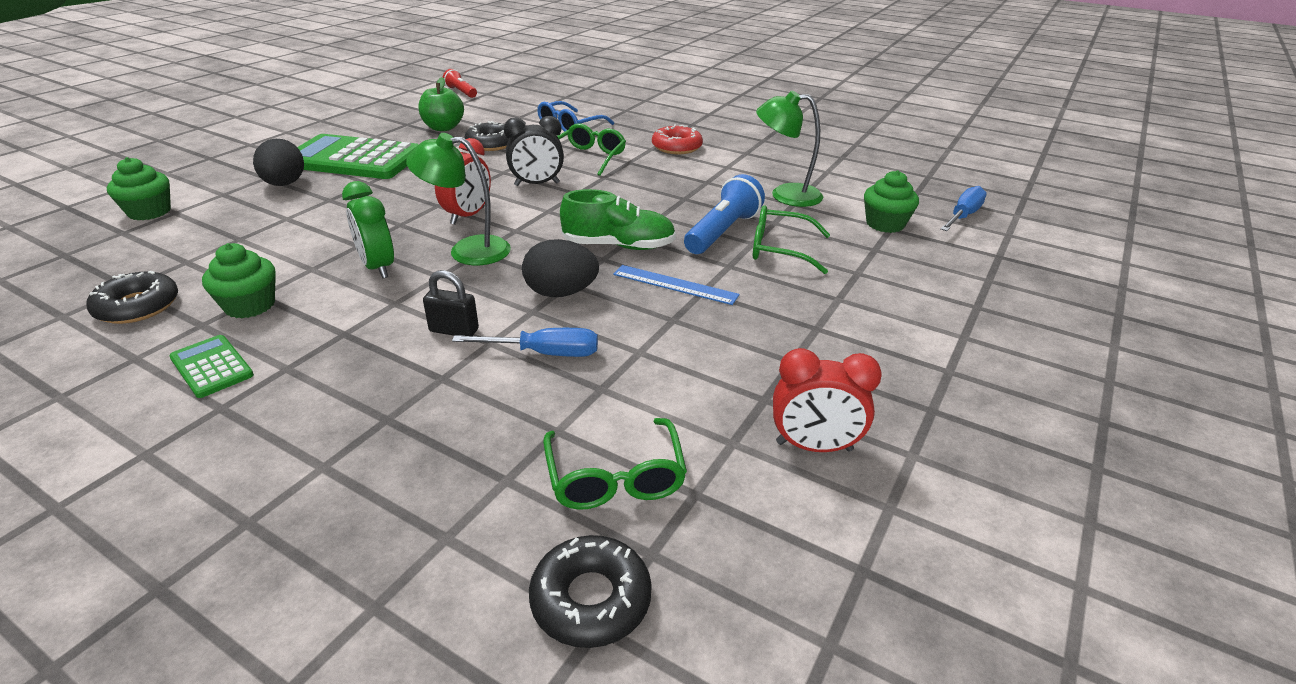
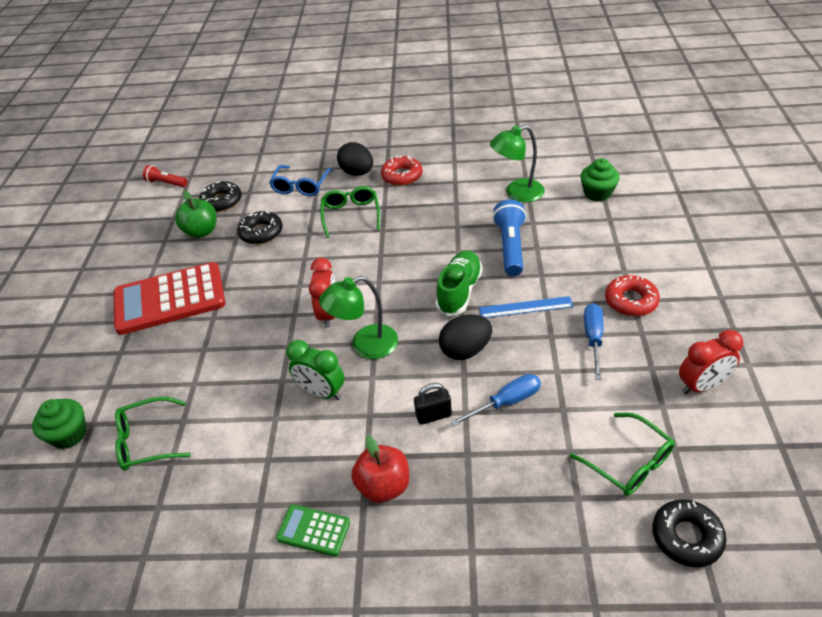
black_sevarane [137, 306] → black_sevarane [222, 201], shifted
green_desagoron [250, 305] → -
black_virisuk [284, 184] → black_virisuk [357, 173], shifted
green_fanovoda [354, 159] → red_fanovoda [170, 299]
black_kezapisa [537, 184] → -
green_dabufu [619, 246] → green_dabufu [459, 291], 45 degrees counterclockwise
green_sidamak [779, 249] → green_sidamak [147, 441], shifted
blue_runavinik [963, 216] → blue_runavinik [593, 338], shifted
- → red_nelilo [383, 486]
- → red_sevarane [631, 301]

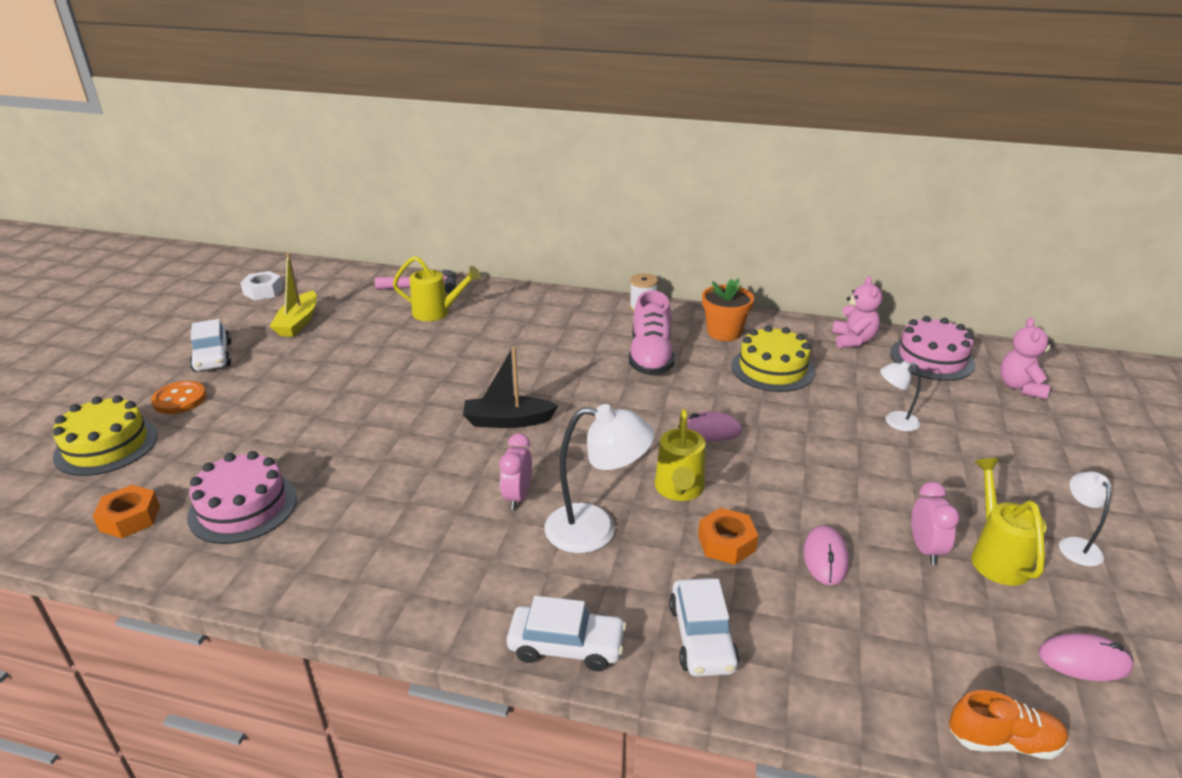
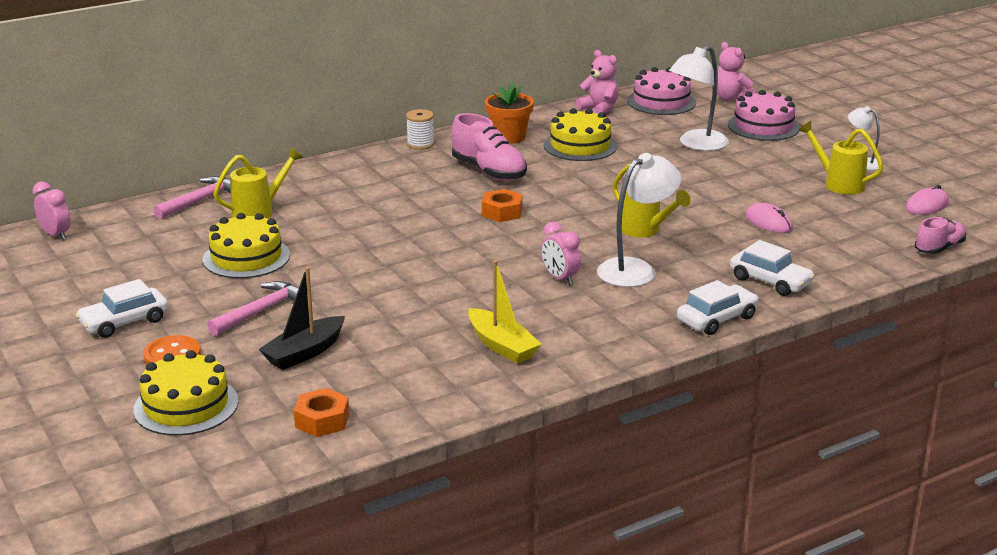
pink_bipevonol [243, 507] → pink_bipevonol [763, 126], shifted
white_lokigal [213, 357] → white_lokigal [124, 322], 120 degrees clockwise
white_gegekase [263, 291] → -
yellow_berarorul [298, 322] → yellow_berarorul [501, 346], shifted
black_berarorul [508, 421] → black_berarorul [304, 352], shifted
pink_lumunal [709, 431] → -
orange_gegekase [726, 543] → orange_gegekase [502, 212], shifted
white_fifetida [894, 421] → white_fifetida [696, 144], x1.81
pink_kezapisa [925, 549] → pink_kezapisa [56, 235], shifted
orange_dabufu [1003, 741] → pink_dabufu [939, 248]
- → yellow_bipevonol [246, 257]
- → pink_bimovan [261, 311]

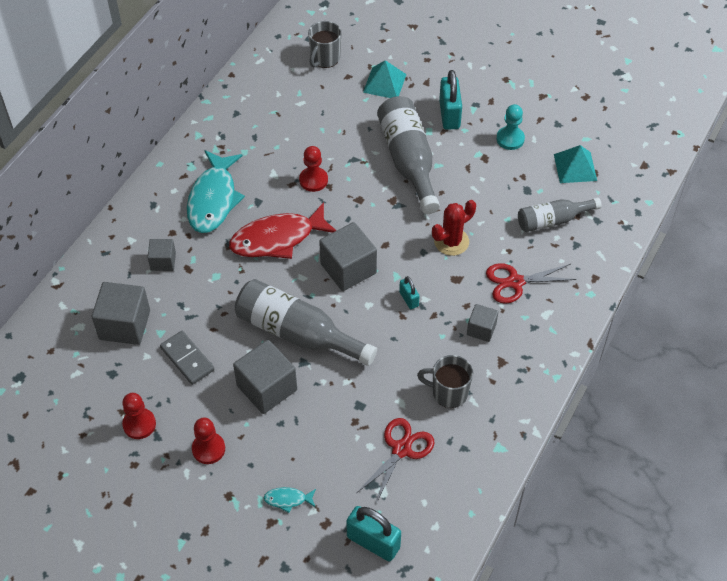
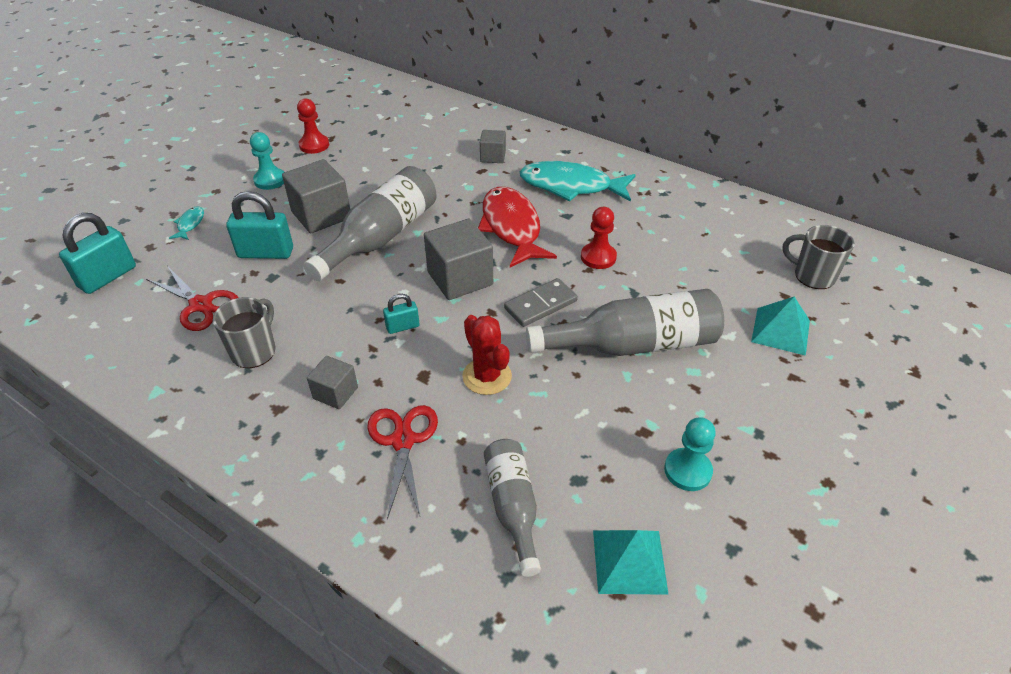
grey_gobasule [125, 325] → -
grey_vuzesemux [187, 359] → grey_vuzesemux [540, 305], shifted
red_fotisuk [208, 449] → turquoise_fotisuk [270, 180]
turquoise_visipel [449, 115] → turquoise_visipel [266, 253], shifted

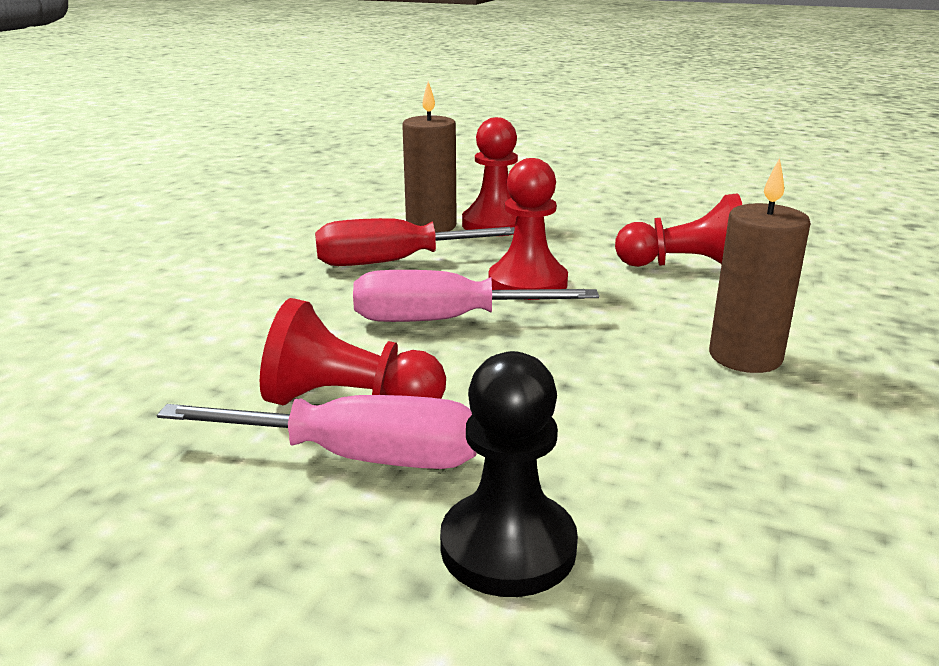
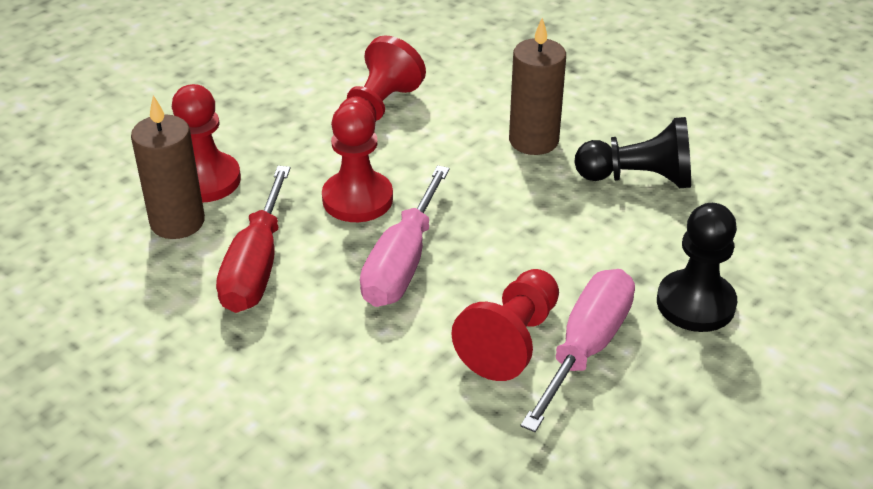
- → black_fotisuk [638, 178]

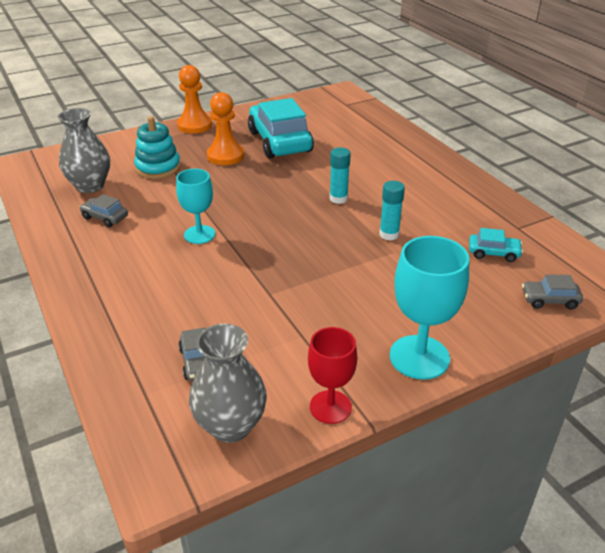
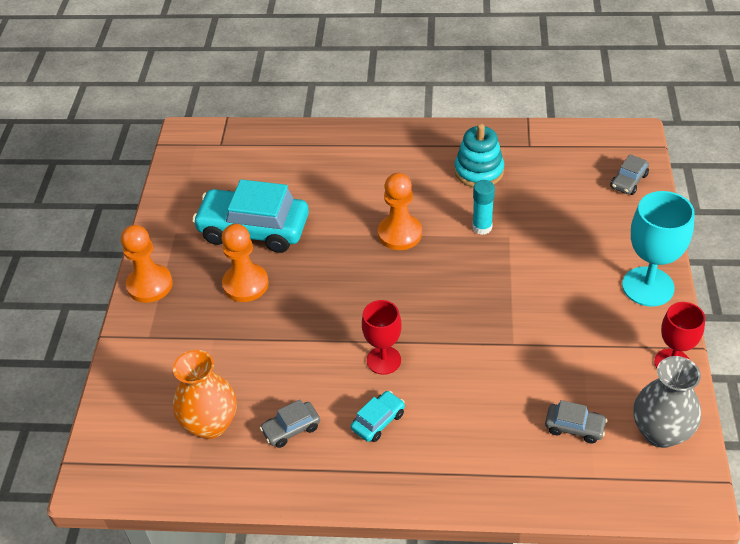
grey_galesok [90, 186] → orange_galesok [210, 424]
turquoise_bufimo [158, 168] → turquoise_bufimo [479, 171], shifted
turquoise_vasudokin [199, 234] → red_vasudokin [383, 360]
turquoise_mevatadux [338, 199] → orange_fotisuk [400, 234]
turquoise_lokigal [493, 253] → turquoise_lokigal [378, 421], shifted

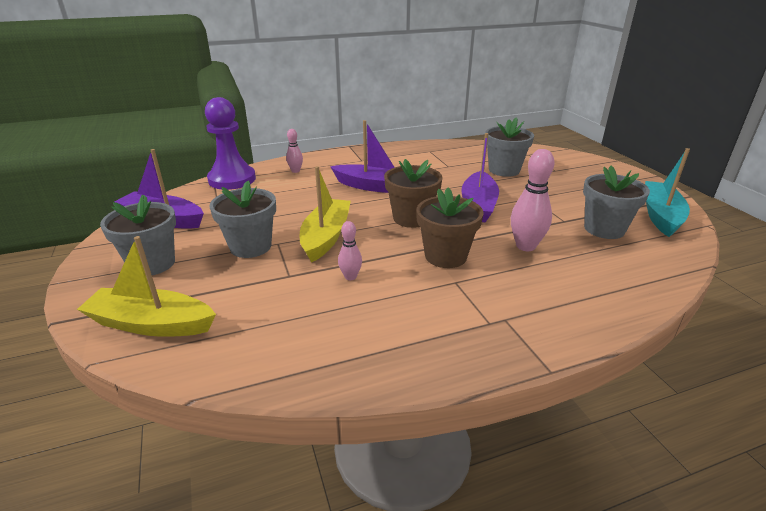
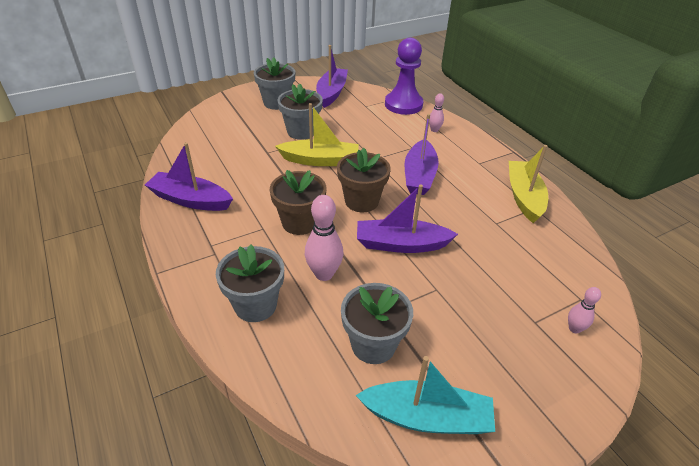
yellow_berarorul [151, 324] → yellow_berarorul [524, 197], shifted
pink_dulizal [350, 277] → pink_dulizal [574, 328], shifted
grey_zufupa [504, 170] → grey_zufupa [255, 305], shifted
- → purple_berarorul [190, 200]

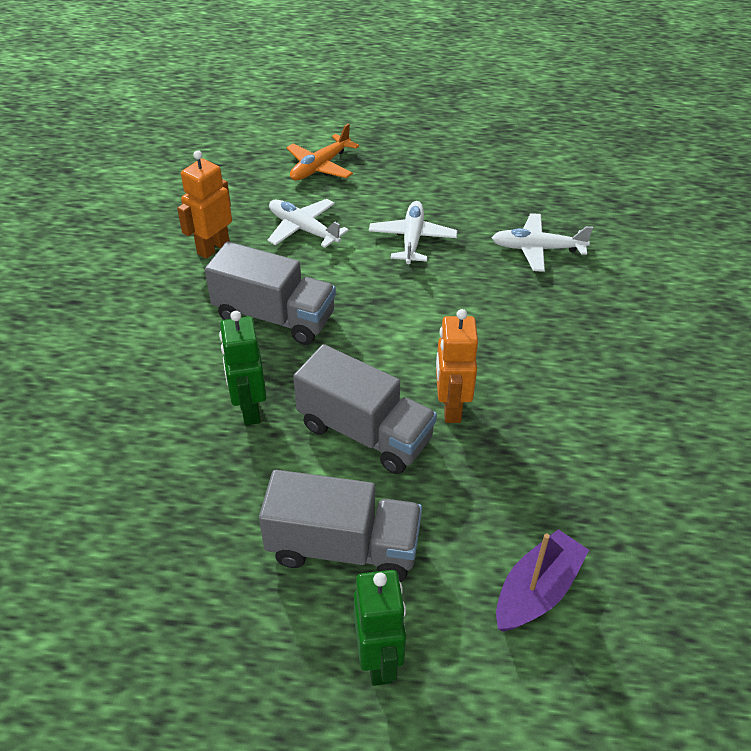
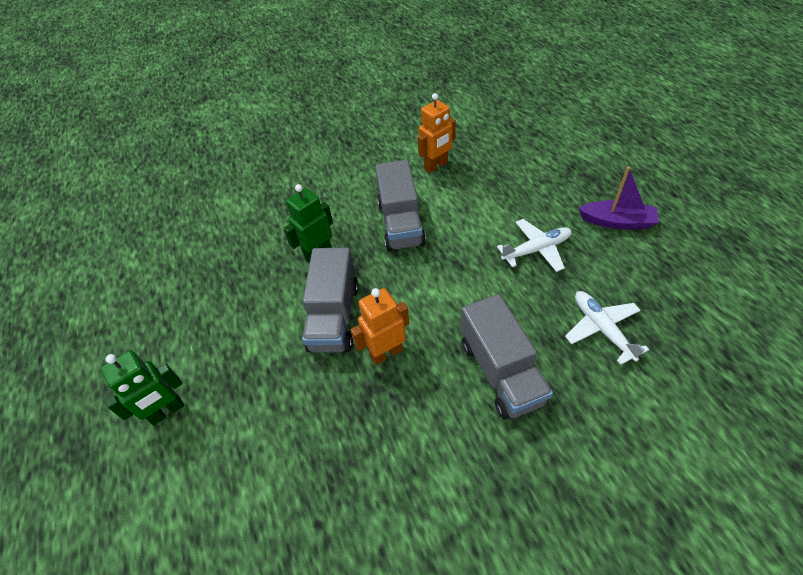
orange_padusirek [213, 248] → orange_padusirek [436, 166], 135 degrees clockwise
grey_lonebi [343, 547] → grey_lonebi [501, 371], shifted
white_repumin [303, 229] → -
orange_repumin [320, 167] → -
purple_berarorul [537, 591] → purple_berarorul [617, 222], shifted

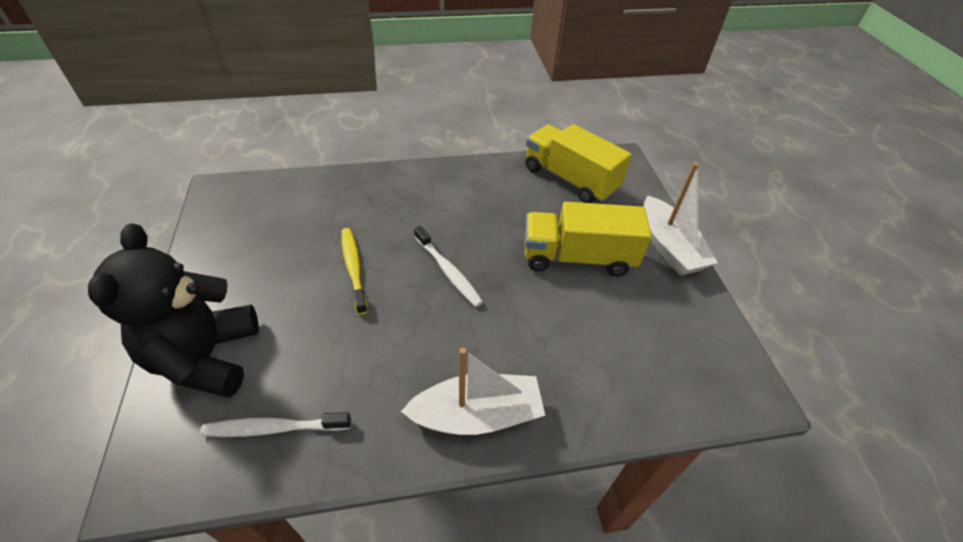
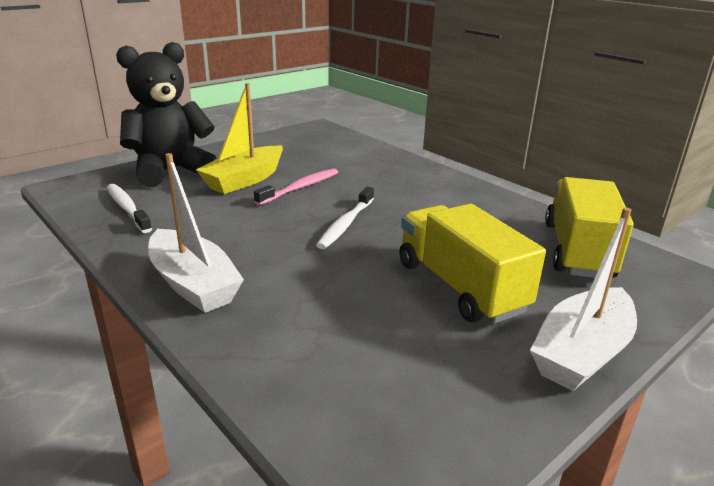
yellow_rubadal [353, 268] → pink_rubadal [300, 188]
- → yellow_berarorul [244, 180]

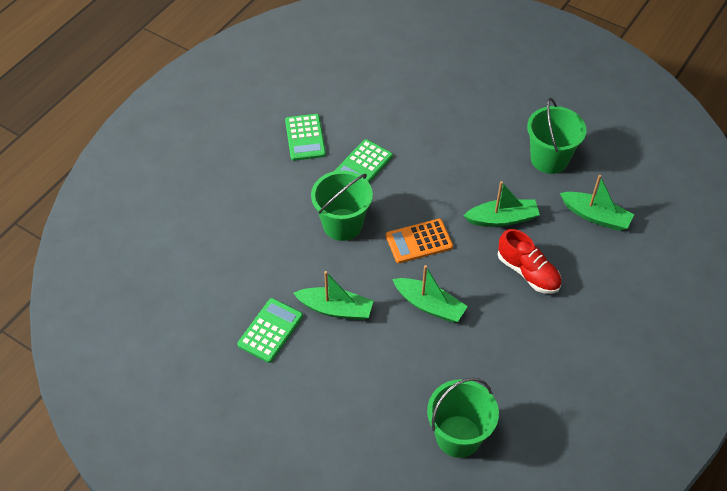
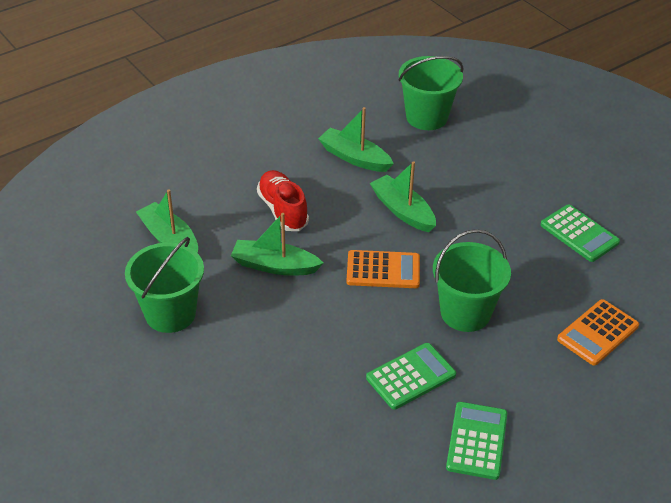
green_fanovoda [270, 330] → green_fanovoda [579, 234], 90 degrees counterclockwise
green_berarorul [335, 309] → green_berarorul [354, 158], shifted
- → orange_fanovoda [597, 333]

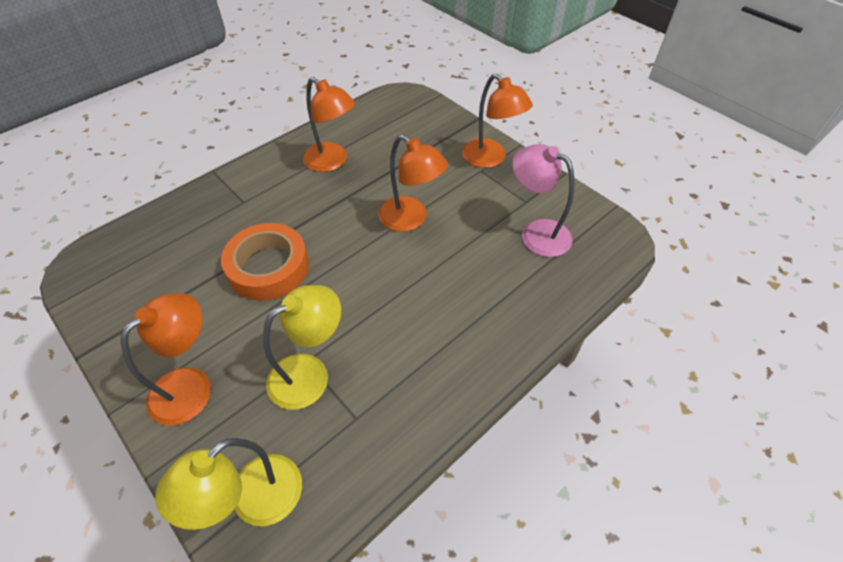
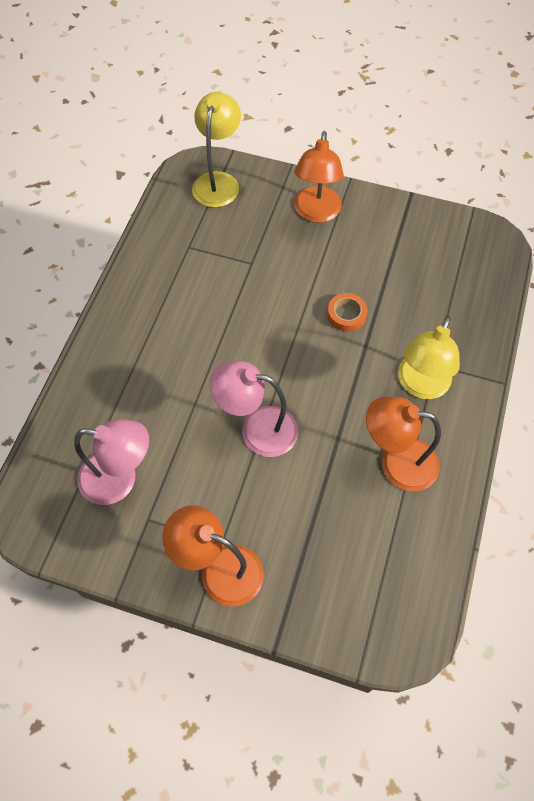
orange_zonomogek [268, 267] → orange_zonomogek [346, 315], x0.49
yellow_fifetida [310, 374] → yellow_fifetida [420, 386], shifted
orange_fifetida [411, 219] → pink_fifetida [257, 429]

